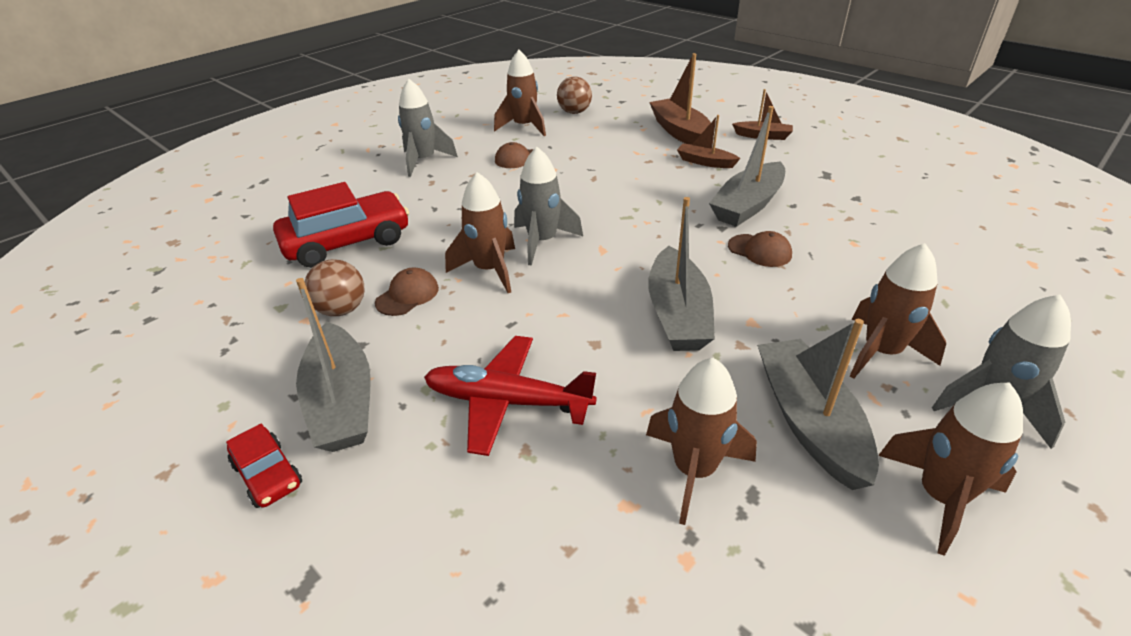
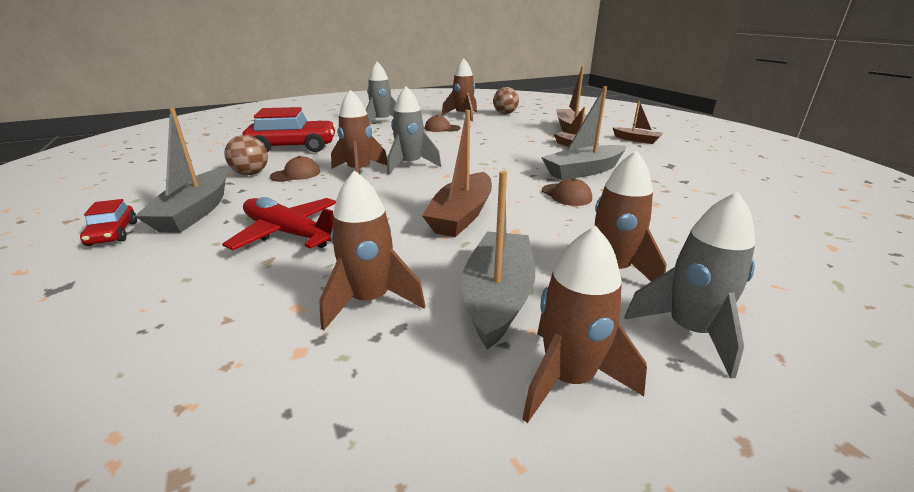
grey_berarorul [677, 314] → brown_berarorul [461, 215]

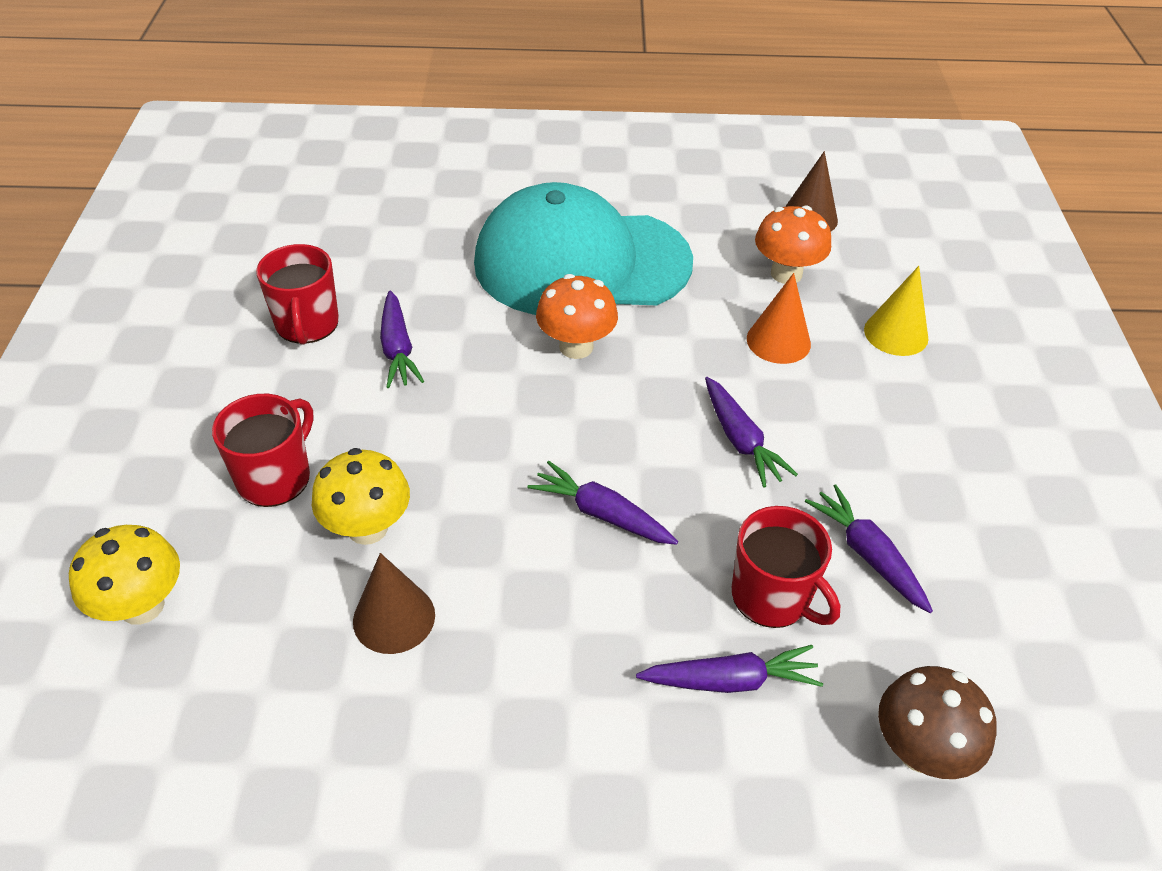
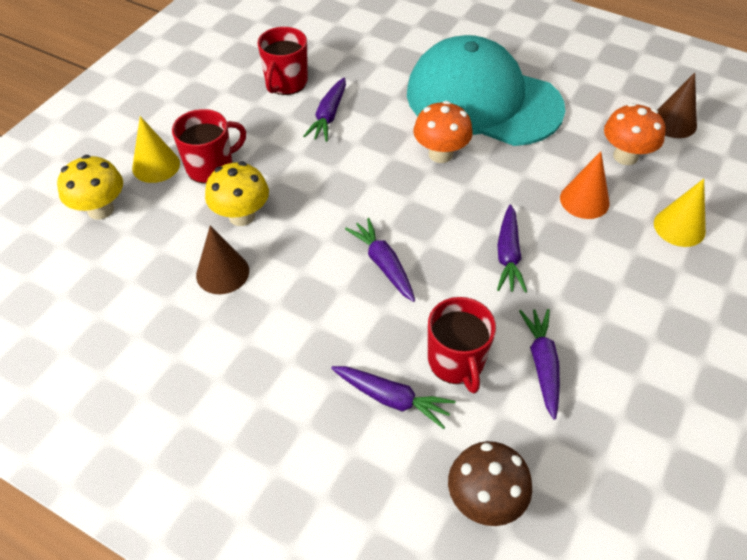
- → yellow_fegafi [156, 165]

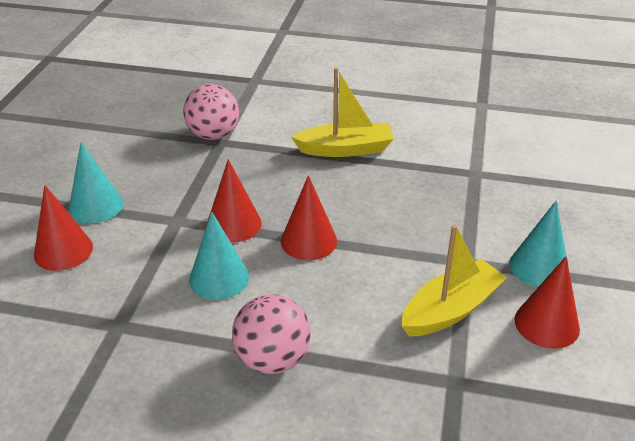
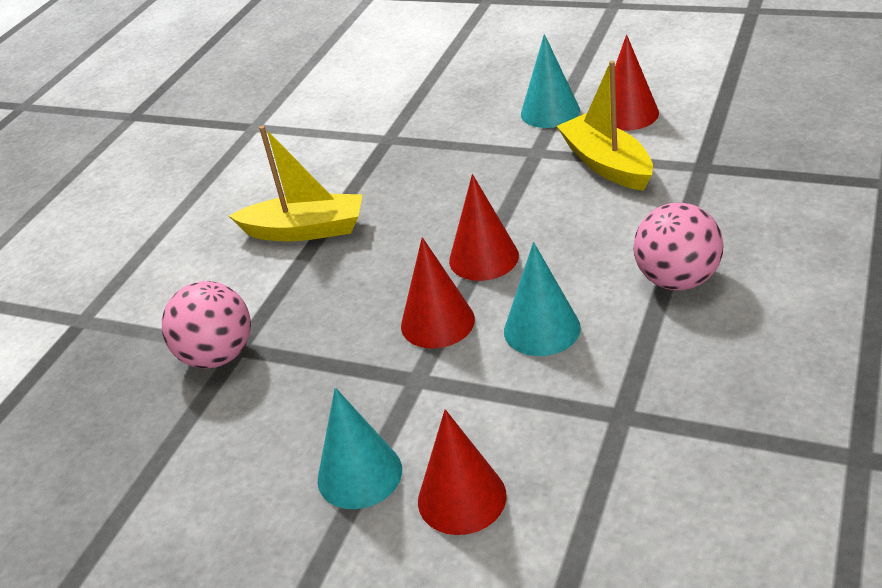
yellow_berarorul [345, 149] → yellow_berarorul [305, 230], 90 degrees clockwise

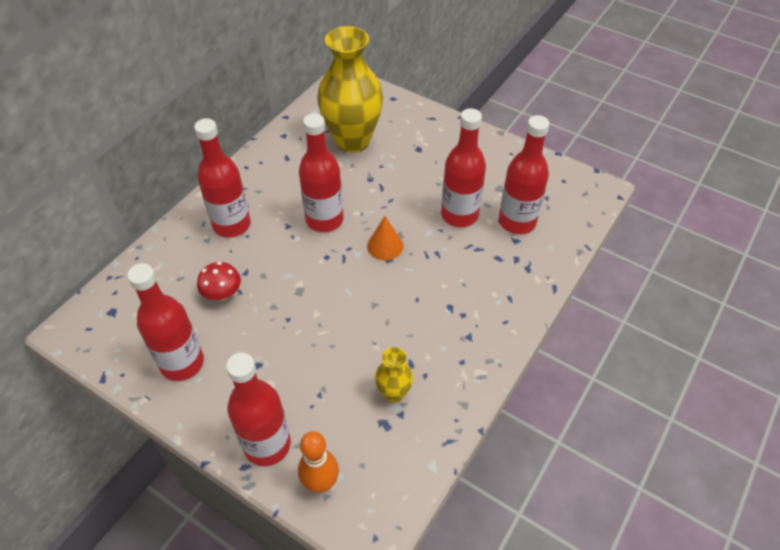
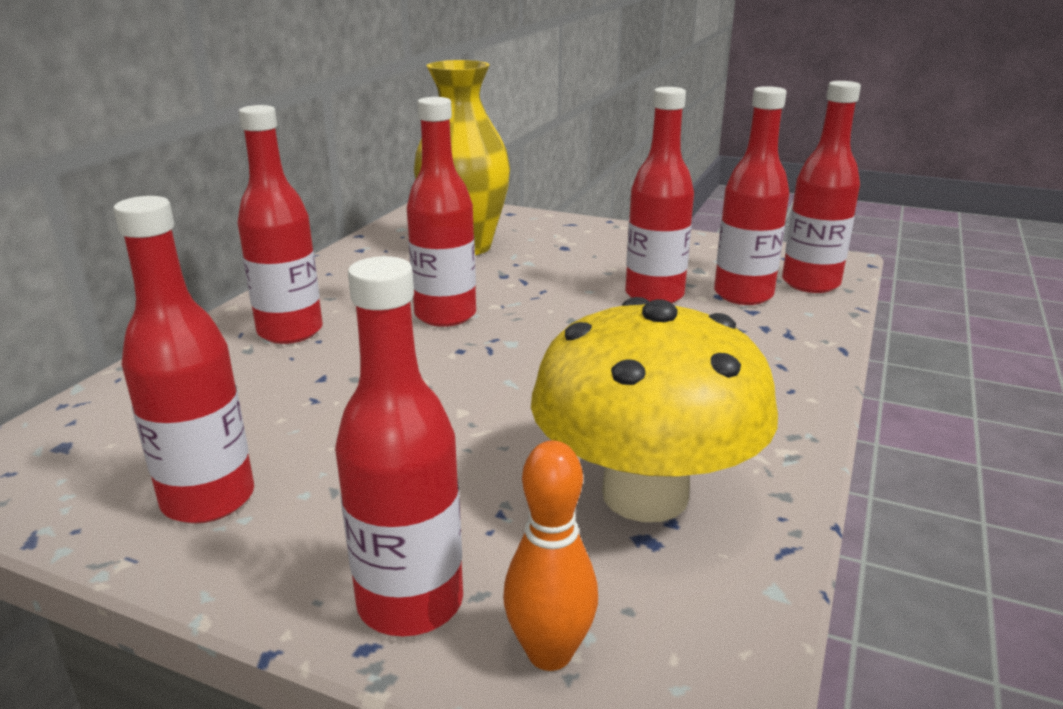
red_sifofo [222, 294] → -
orange_fegafi [385, 246] → -
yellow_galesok [393, 393] → yellow_sifofo [645, 494]
- → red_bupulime [810, 283]

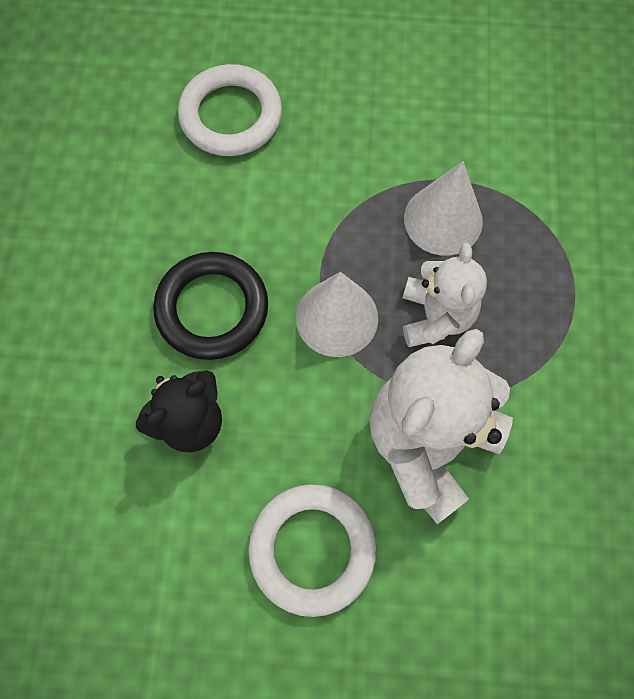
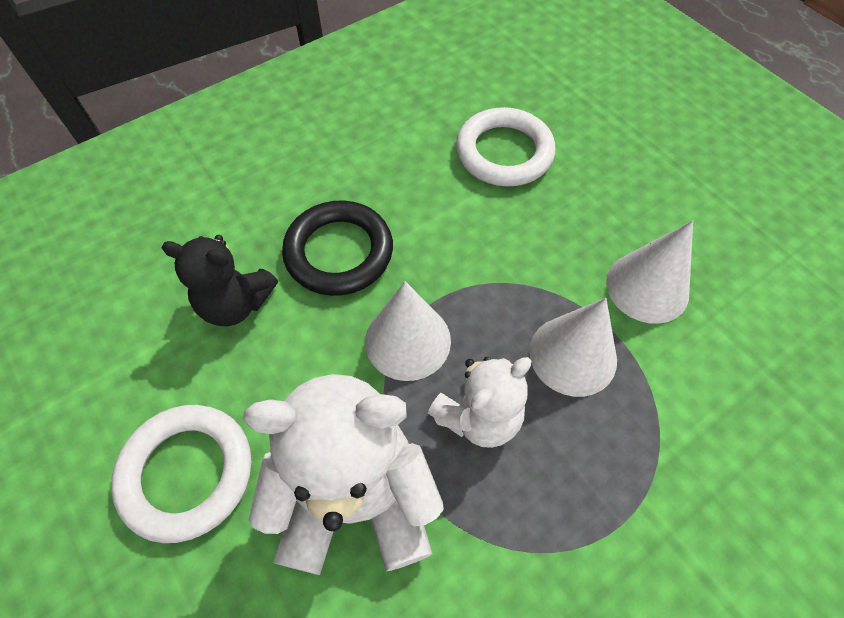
- → white_fegafi [647, 287]

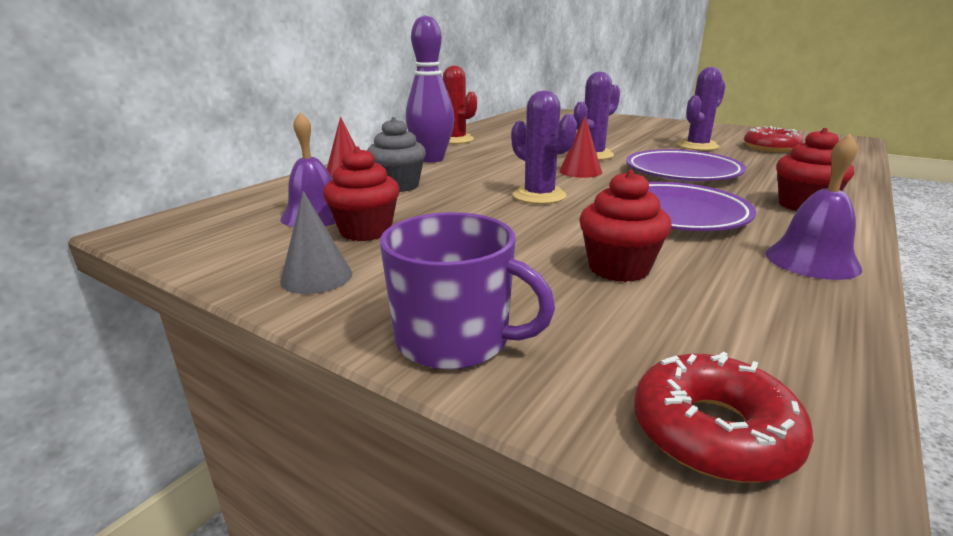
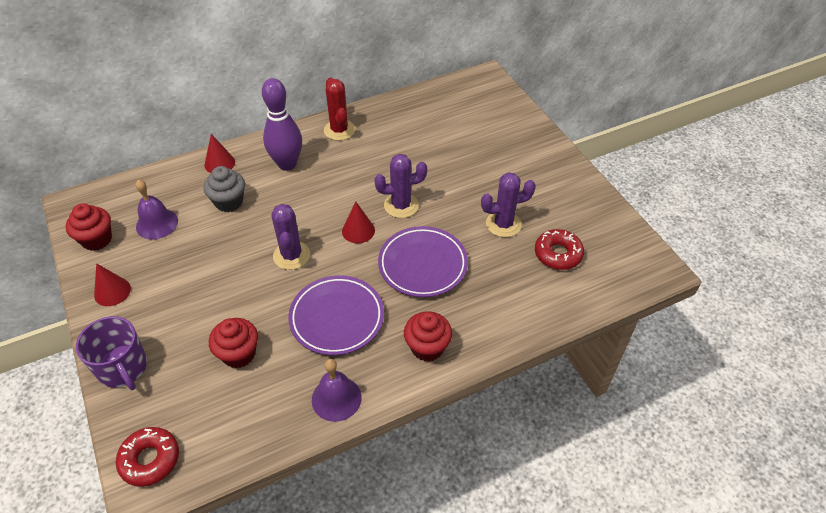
grey_fegafi [316, 277] → red_fegafi [112, 291]
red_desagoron [366, 231] → red_desagoron [97, 239], shifted

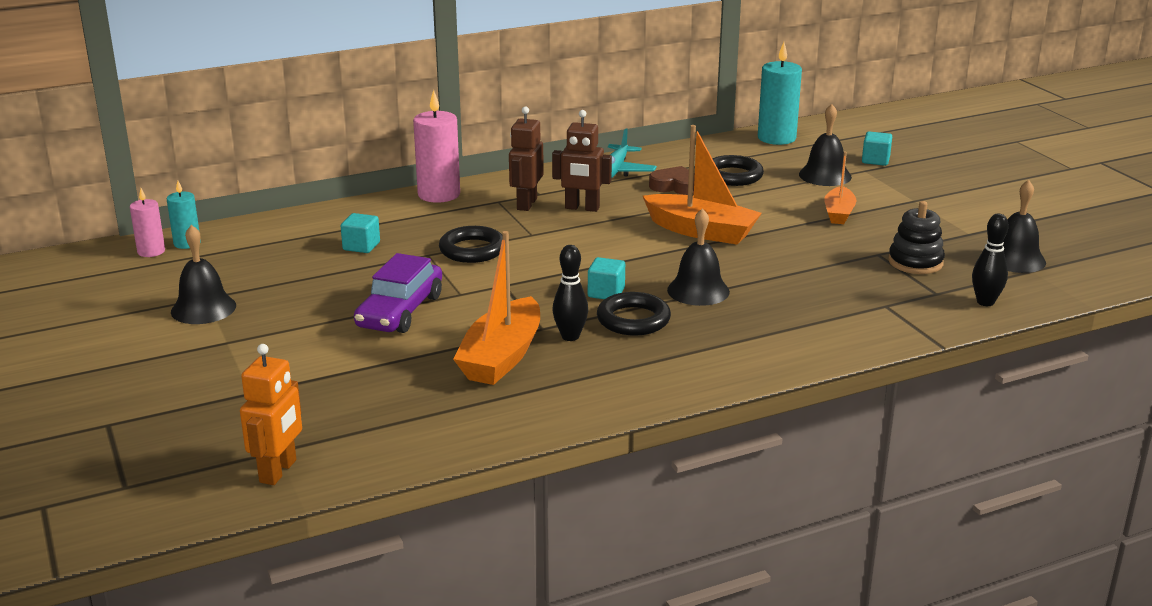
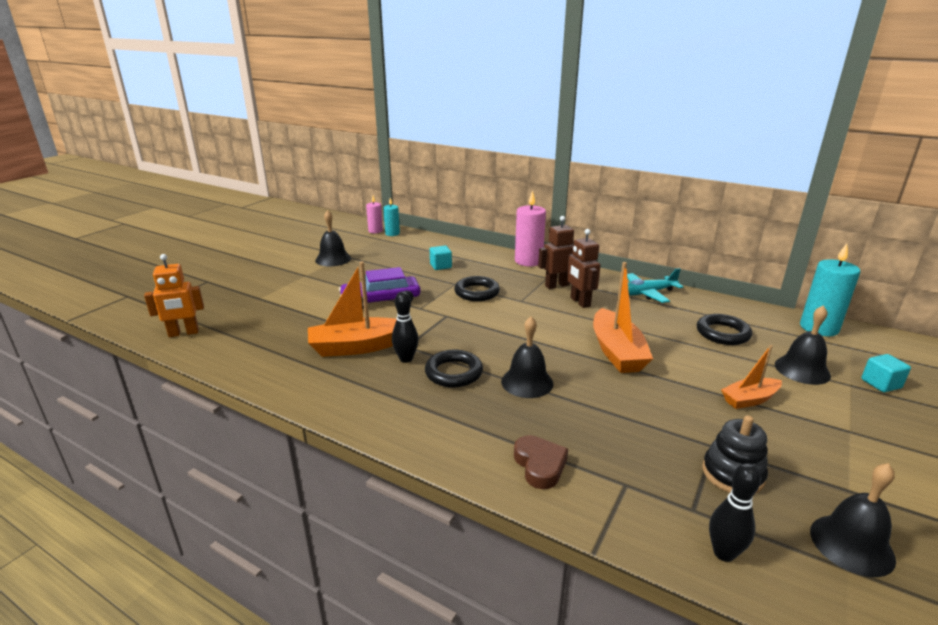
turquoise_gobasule [606, 293] → -
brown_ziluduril [675, 186] → brown_ziluduril [540, 465], shifted

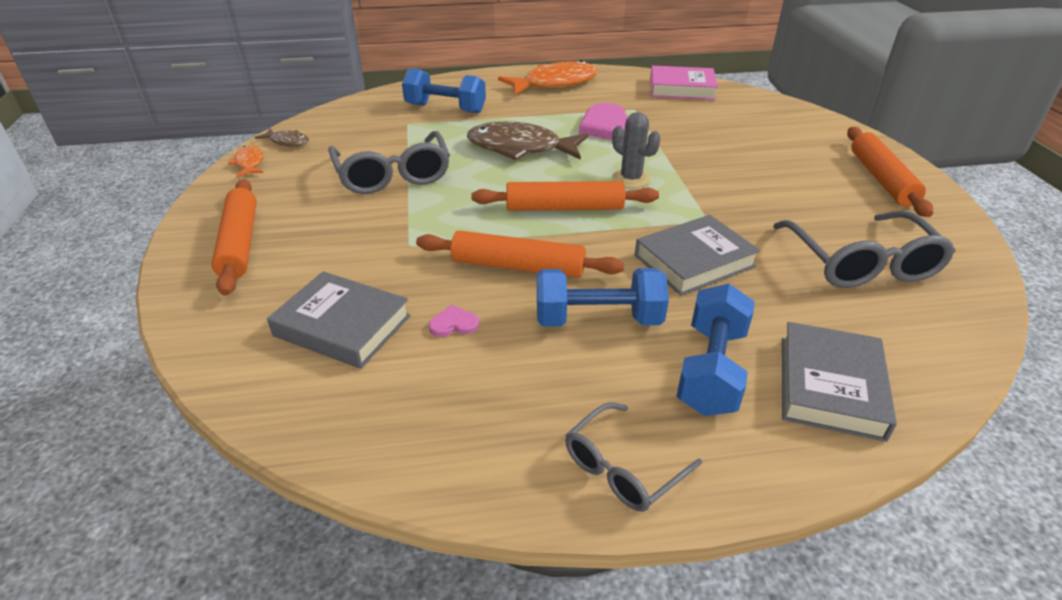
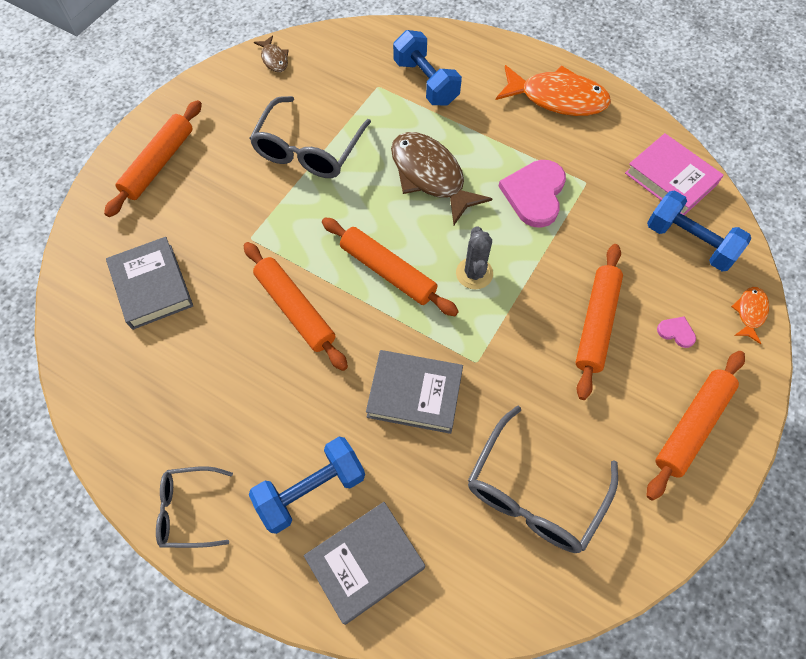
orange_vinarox [249, 163] → orange_vinarox [750, 313], shifted
pink_ziluduril [454, 324] → pink_ziluduril [676, 332], shifted
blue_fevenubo [598, 319] → blue_fevenubo [689, 242], shifted
- → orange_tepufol [596, 324]

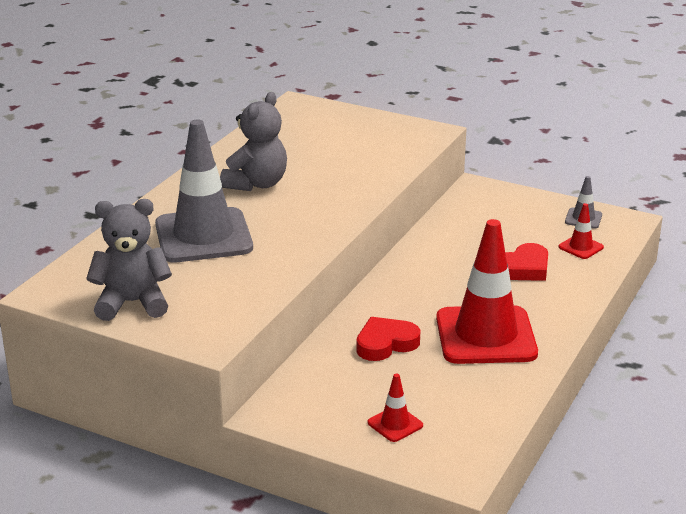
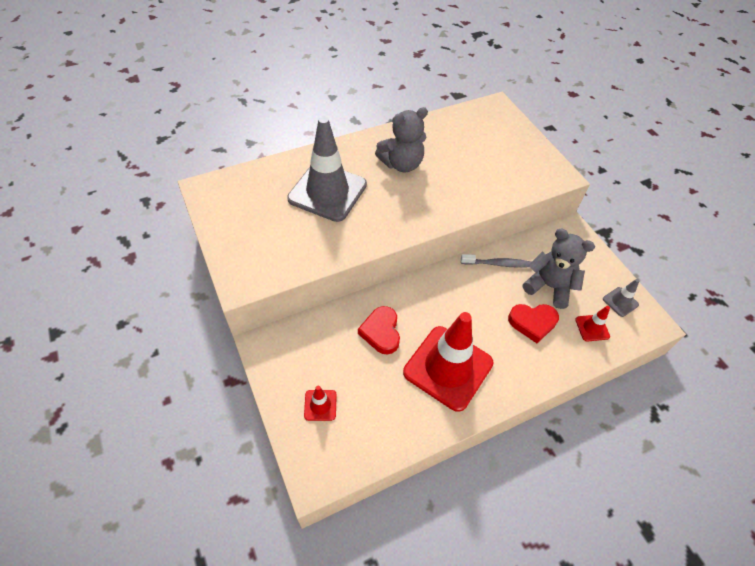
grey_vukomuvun [132, 303] → grey_vukomuvun [549, 286], shifted
red_ziluduril [386, 343] → red_ziluduril [381, 332], 105 degrees counterclockwise
- → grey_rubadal [497, 264]

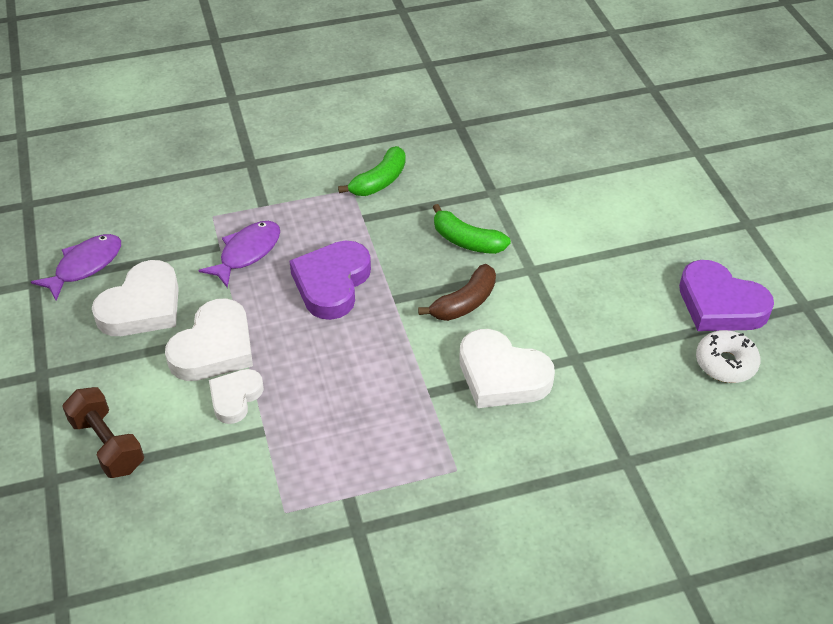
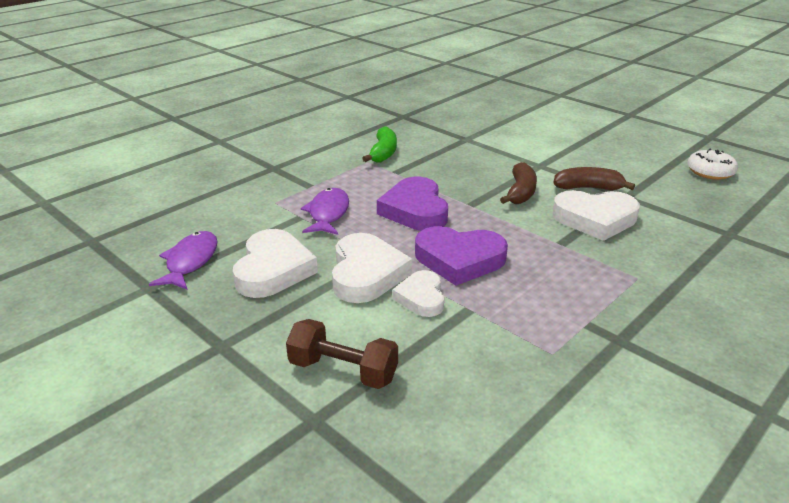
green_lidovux [466, 241] → -
purple_ziluduril [720, 304] → purple_ziluduril [459, 260], shifted
- → brown_lidovux [588, 188]

